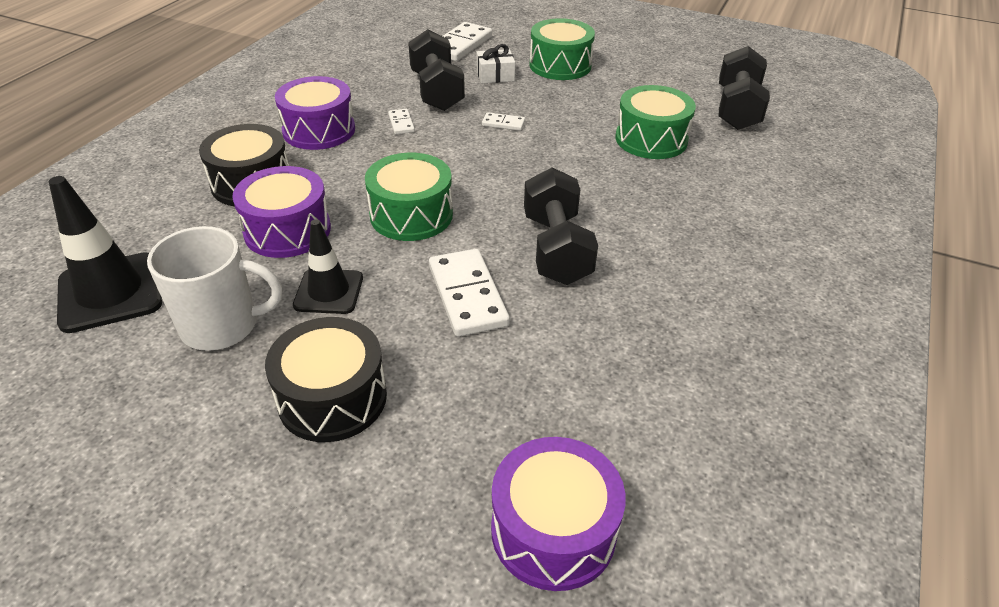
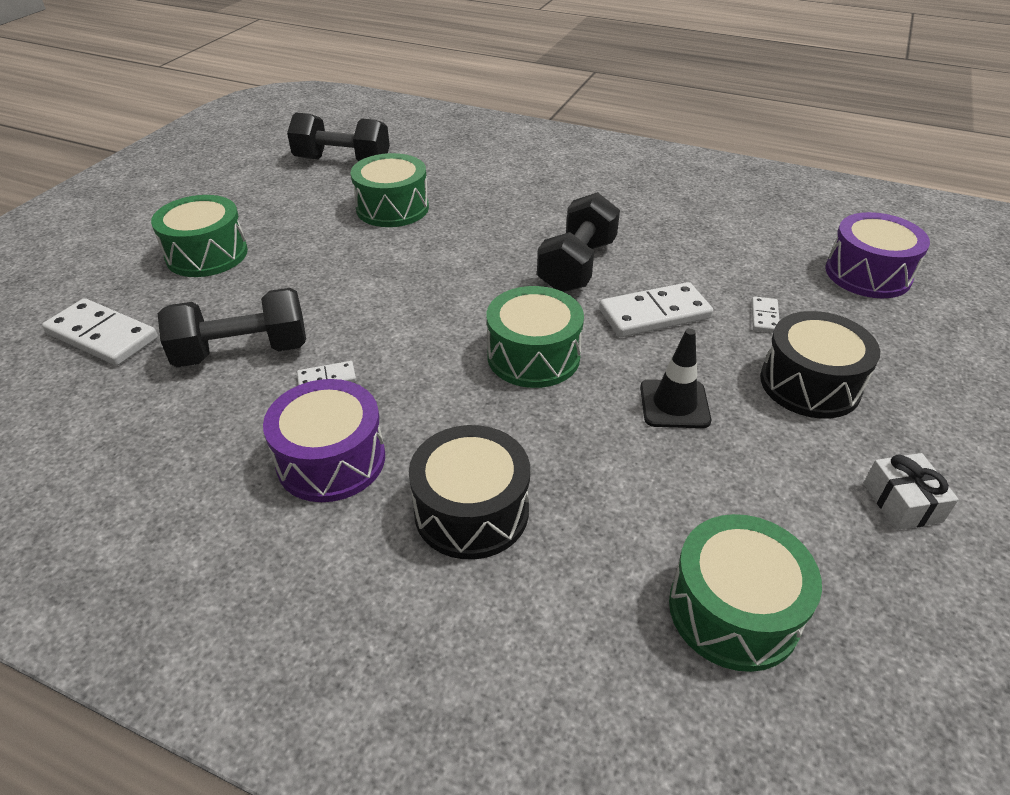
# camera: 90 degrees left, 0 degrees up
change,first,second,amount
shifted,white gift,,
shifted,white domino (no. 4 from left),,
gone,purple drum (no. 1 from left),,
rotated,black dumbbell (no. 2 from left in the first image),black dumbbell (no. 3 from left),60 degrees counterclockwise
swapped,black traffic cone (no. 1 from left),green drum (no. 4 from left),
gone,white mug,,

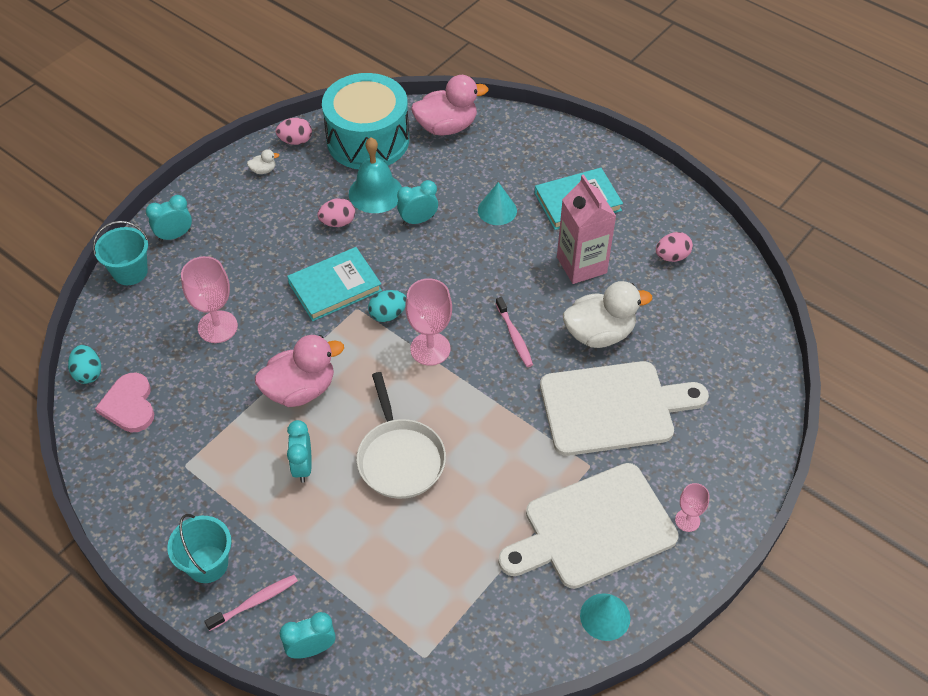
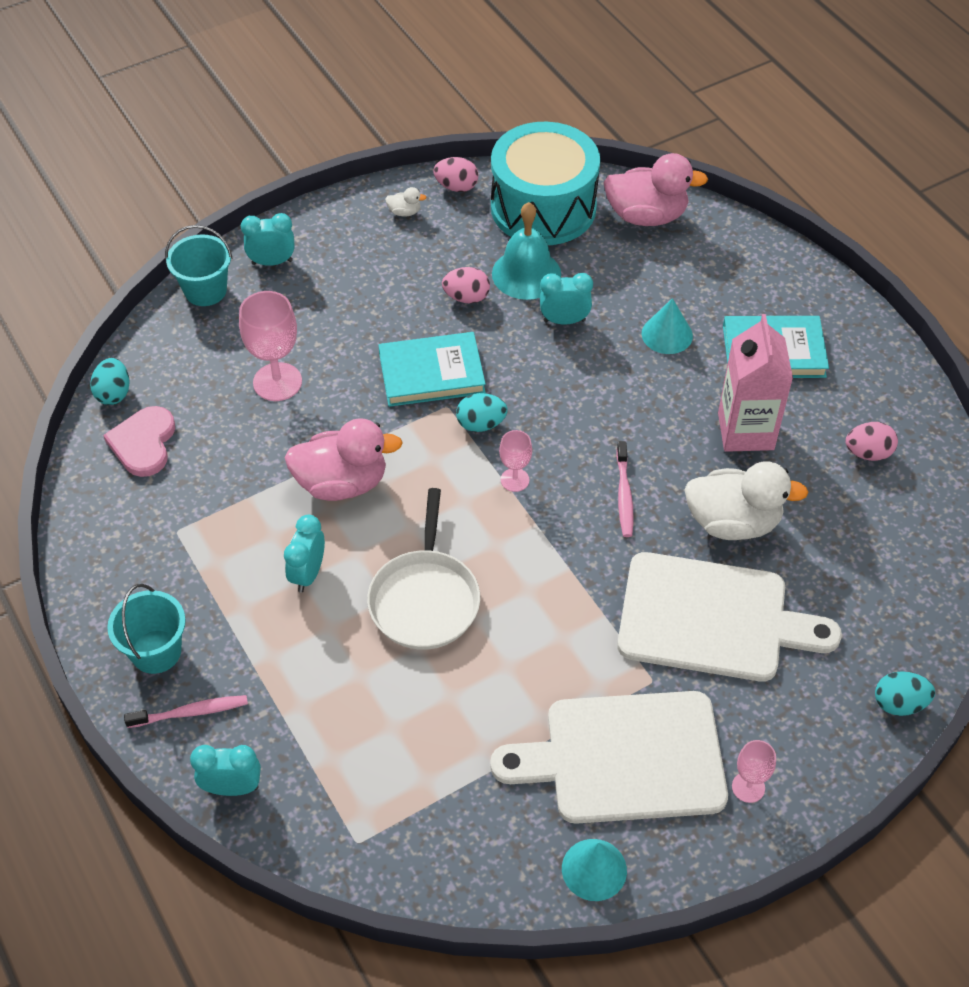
# camera: 20 degrees right, 0 degrees up
change,first,second,amount
scaled,pink goblet (no. 2 from left),,x0.56
new,,turquoise egg (no. 3 from left),

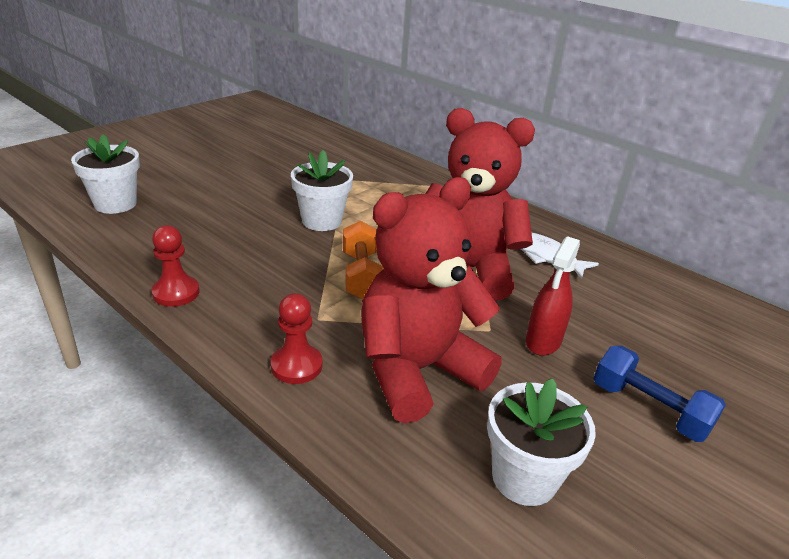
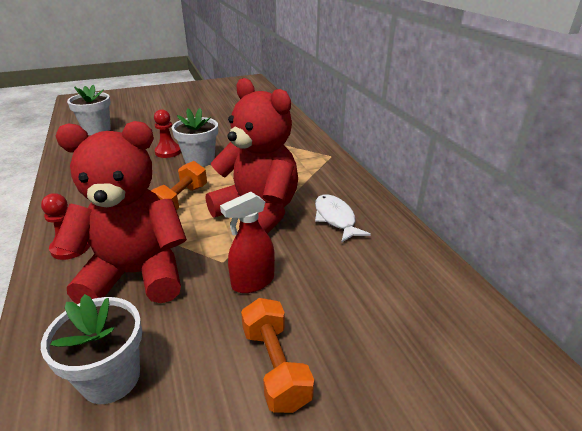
# camera: 30 degrees right, 0 degrees up
change,first,second,amount
shifted,red pawn (no. 1 from left in the first image),red pawn (no. 2 from left),
repainted,blue dumbbell,orange dumbbell (no. 2 from left),

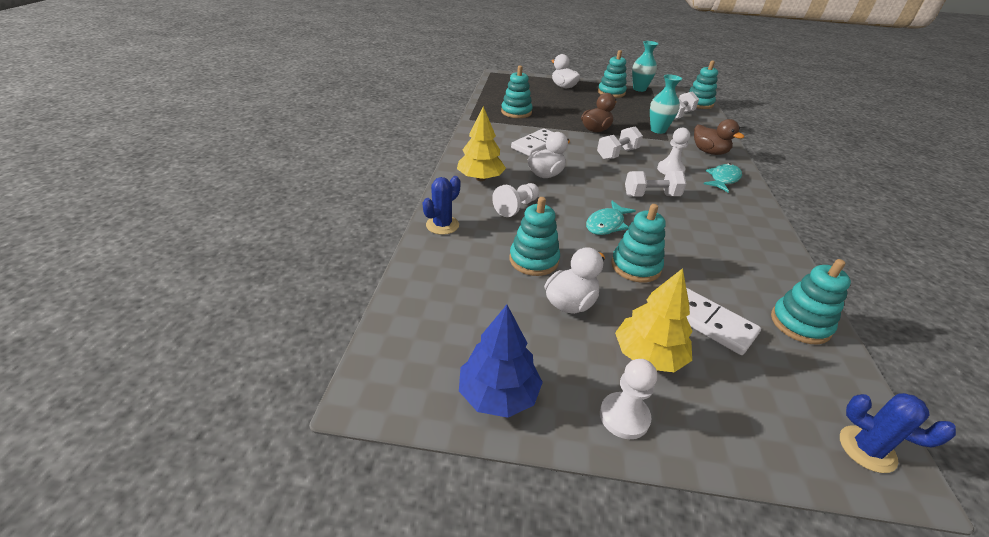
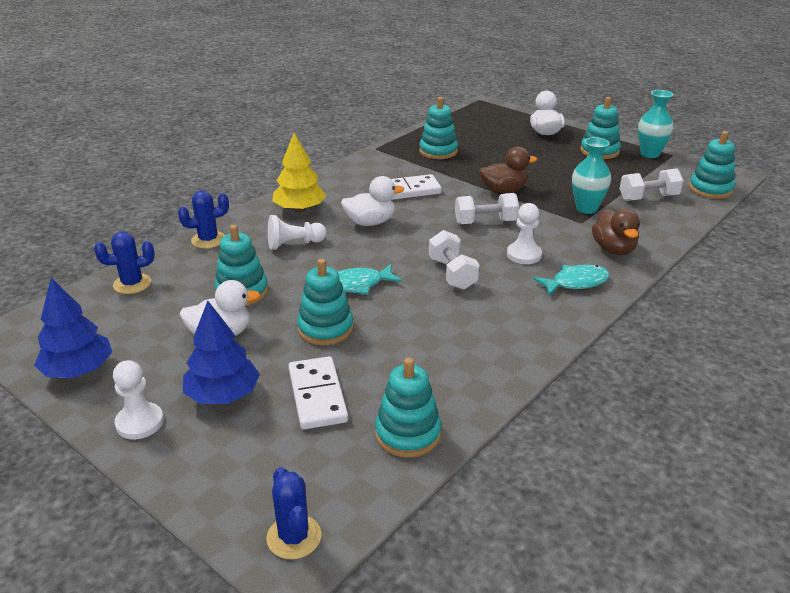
# camera: 35 degrees right, 5 degrees down
change,first,second,amount
rotated,white dumbbell (no. 2 from left in the first image),white dumbbell (no. 1 from left),45 degrees clockwise
repainted,yellow tree (no. 2 from left),blue tree (no. 2 from left),
new,,blue cactus (no. 1 from left),

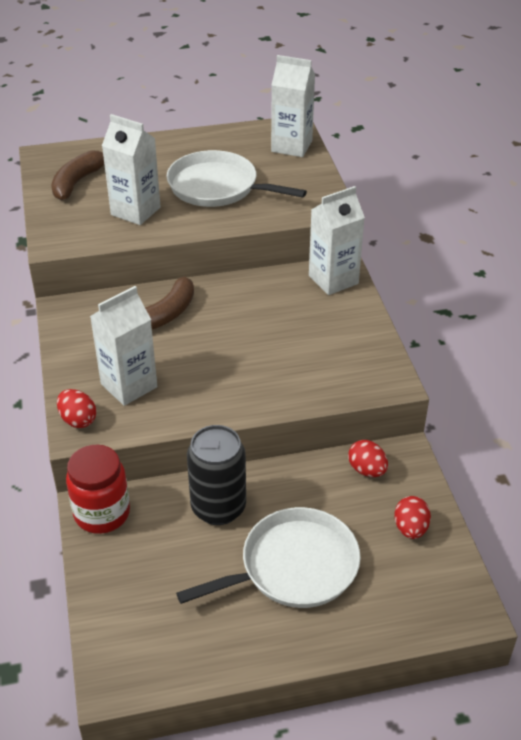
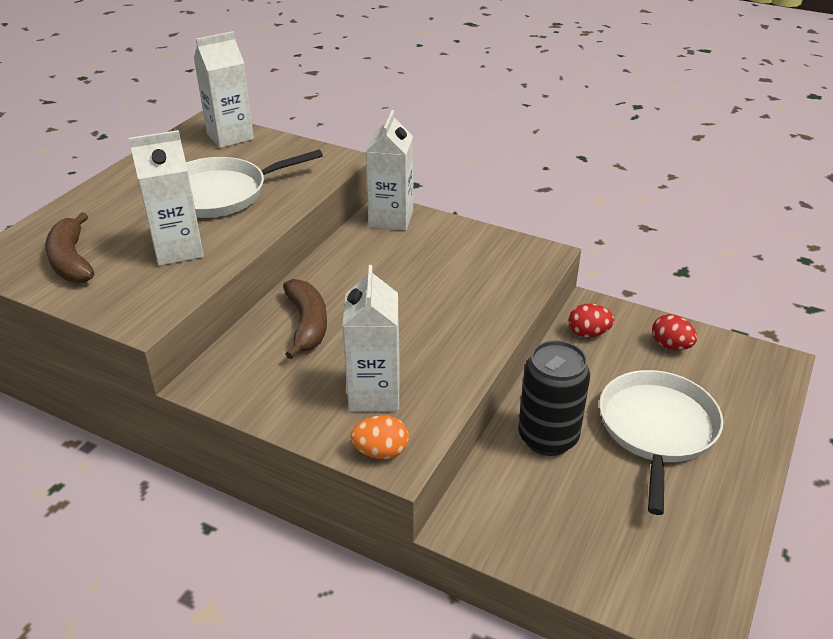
# camera: 50 degrees left, 5 degrees down
change,first,second,amount
repainted,red egg (no. 1 from left),orange egg,
gone,red jar,,

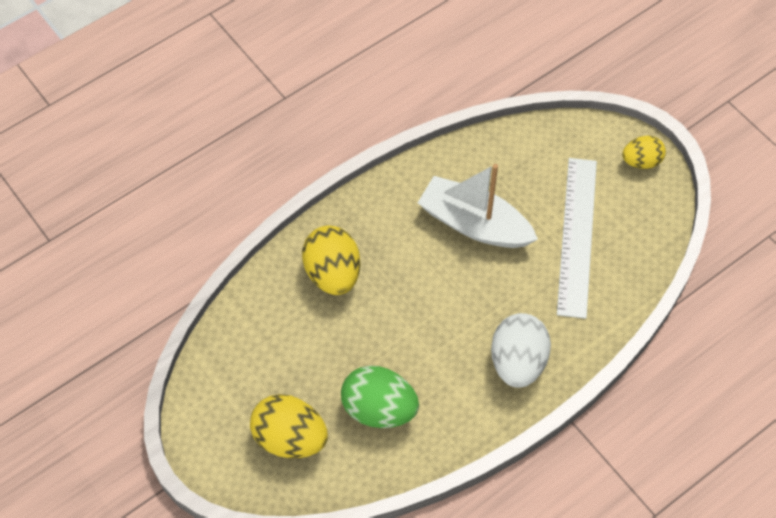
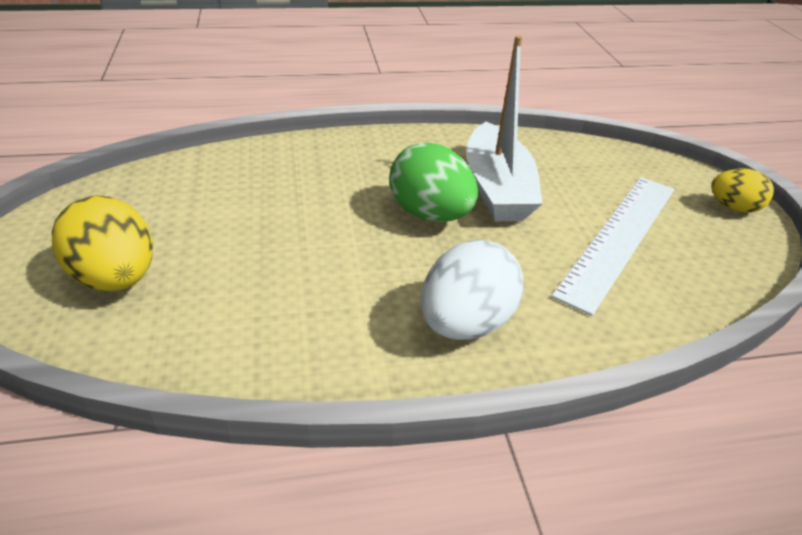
# camera: 25 degrees right, 20 degrees down
change,first,second,amount
rotated,white boat,,150 degrees counterclockwise
gone,yellow egg (no. 2 from left),,
shifted,green egg,,

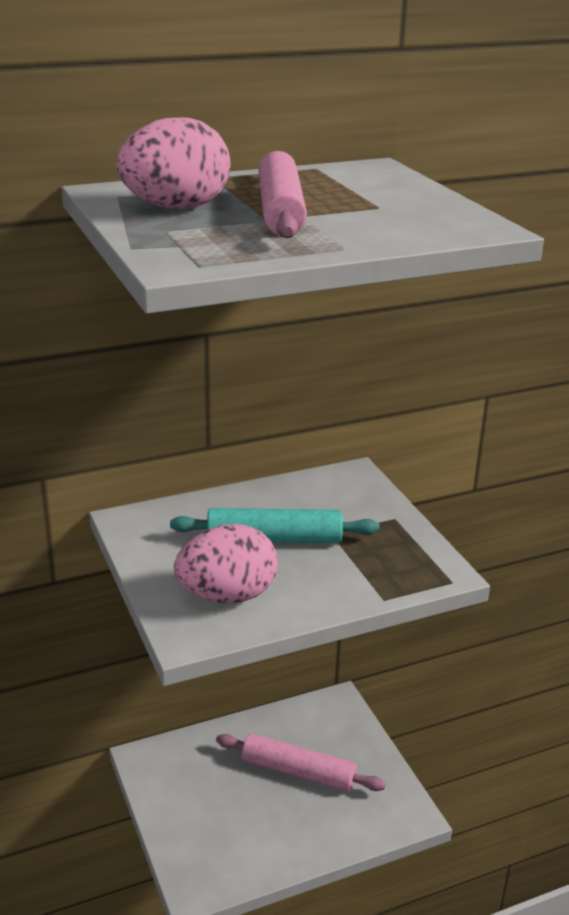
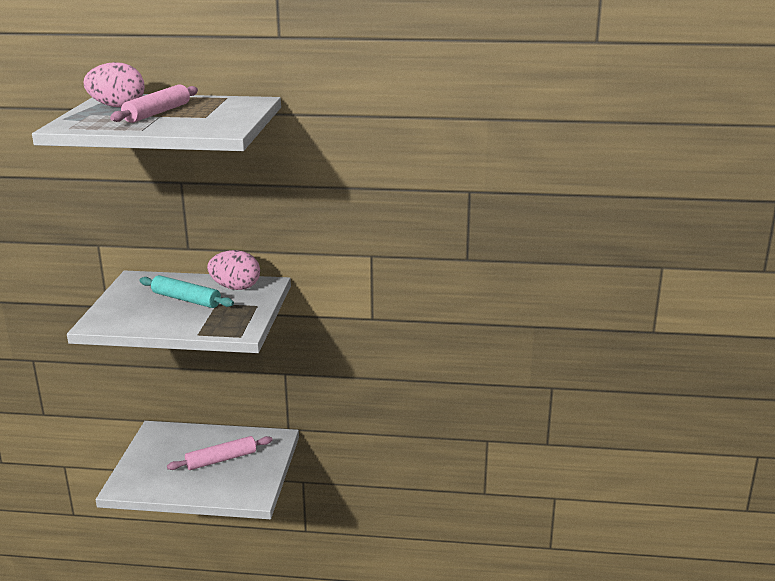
# camera: 30 degrees right, 5 degrees down
change,first,second,amount
shifted,pink egg (no. 2 from left),,
rotated,pink rolling pin (no. 2 from left),,75 degrees counterclockwise

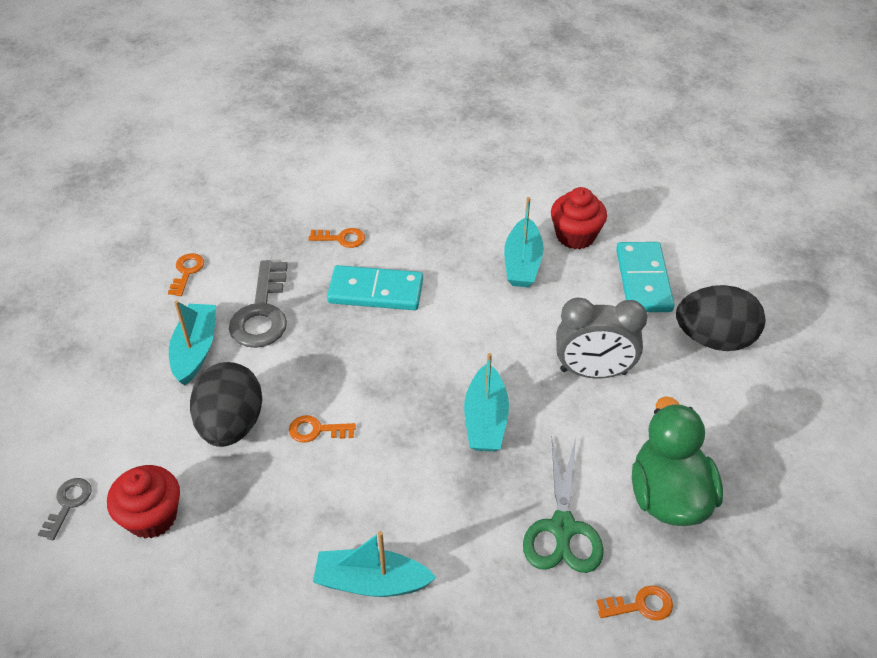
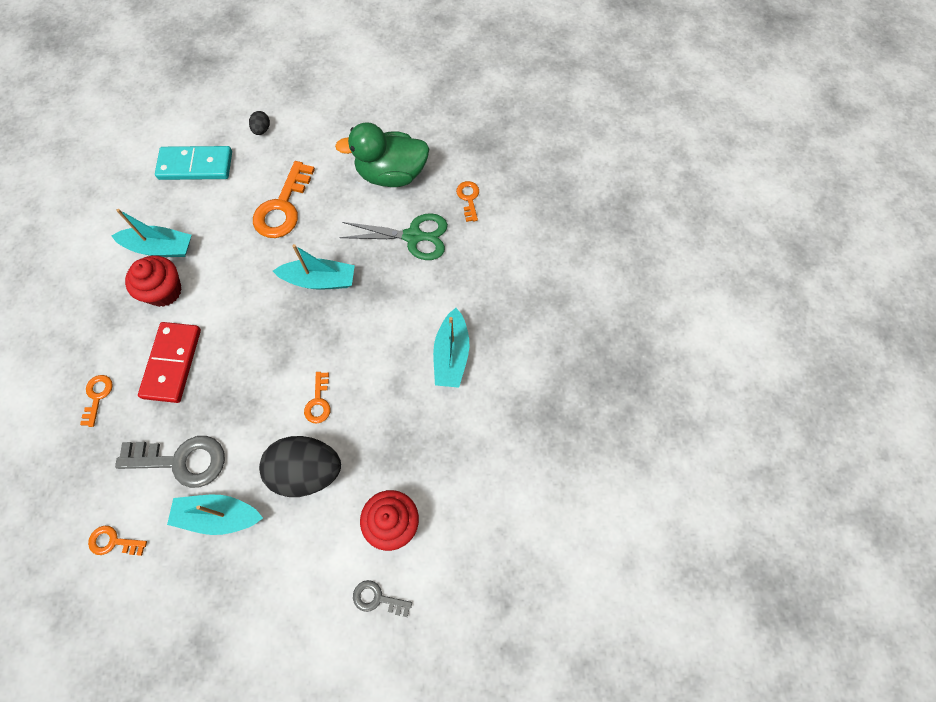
# camera: 90 degrees left, 20 degrees up
change,first,second,amount
shifted,red cupcake (no. 2 from left in the first image),red cupcake (no. 1 from left),
repainted,turquoise domino (no. 1 from left),red domino,
scaled,black egg (no. 2 from left in the first image),black egg (no. 1 from left),x0.42
swapped,grey clock,orange key (no. 3 from left),

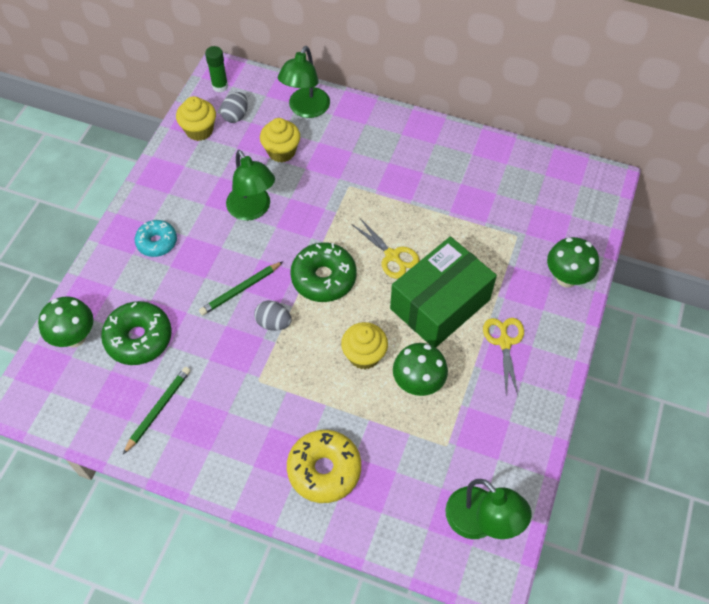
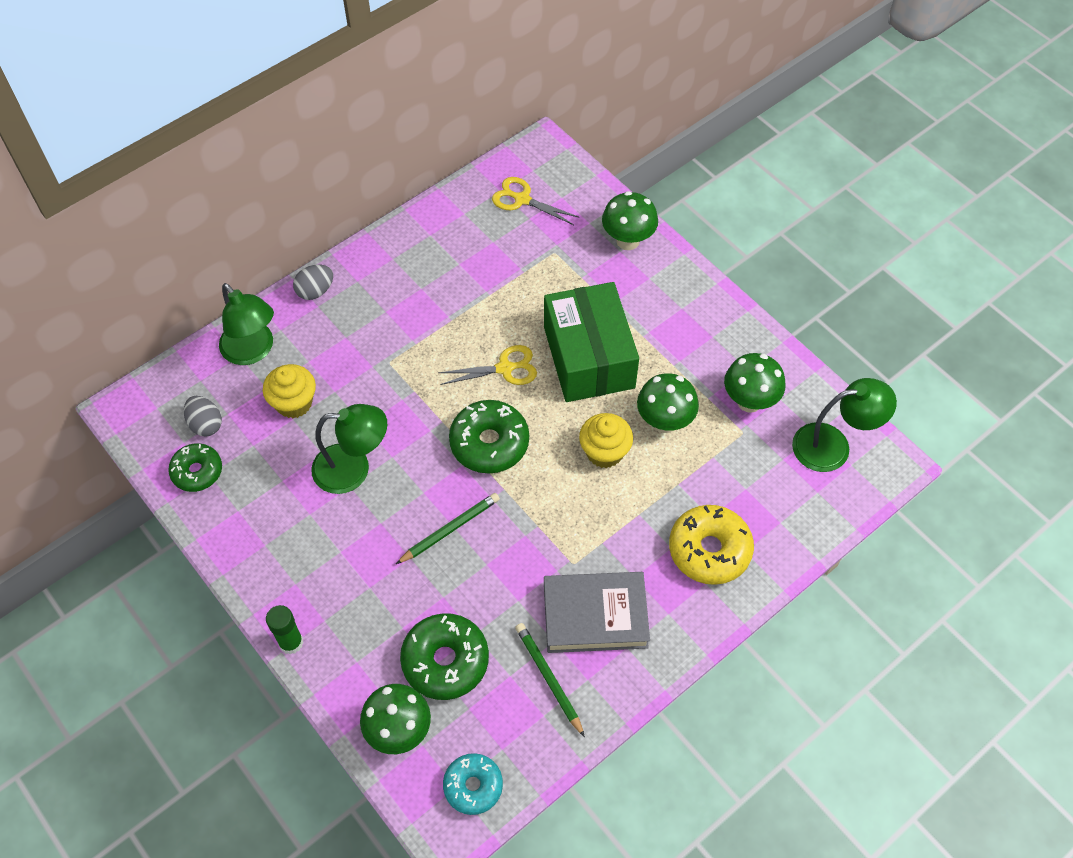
# camera: 60 degrees left, 0 degrees up
change,first,second,amount
shifted,green glue stick,,
swapped,yellow cupcake (no. 1 from left),green donut (no. 1 from left),
shifted,turquoise donut,,
rotated,green pencil (no. 2 from left in the first image),green pencil (no. 1 from left),120 degrees counterclockwise
shifted,grey egg (no. 2 from left),,
shifted,yellow scissors (no. 2 from left),,
new,,green mushroom (no. 4 from left),
new,,grey book,

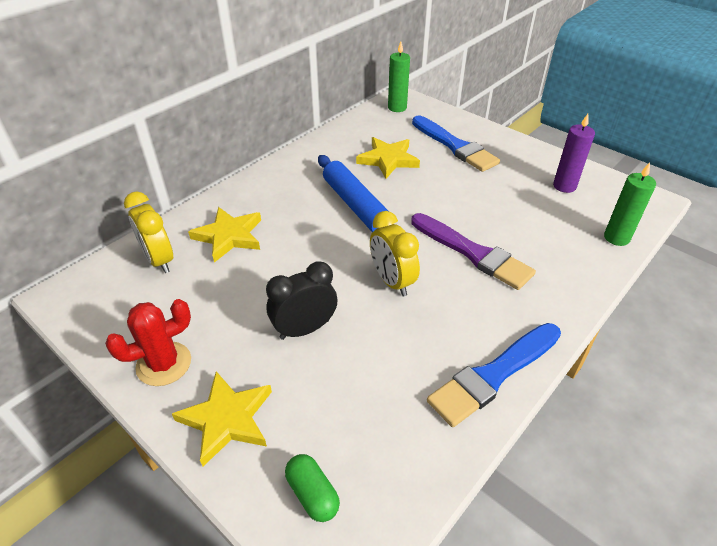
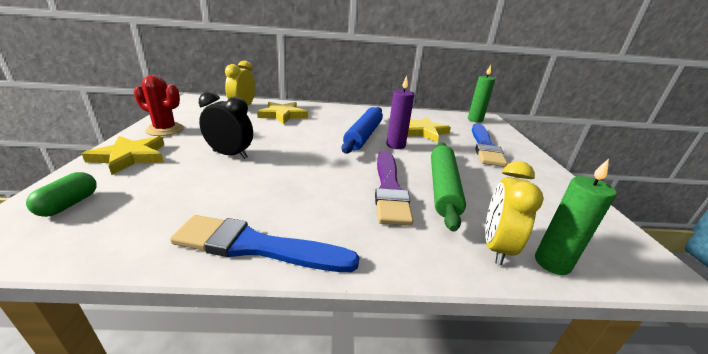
# camera: 45 degrees right, 15 degrees down
change,first,second,amount
shifted,purple candle,,
shifted,yellow clock (no. 2 from left),,
new,,green rolling pin,

